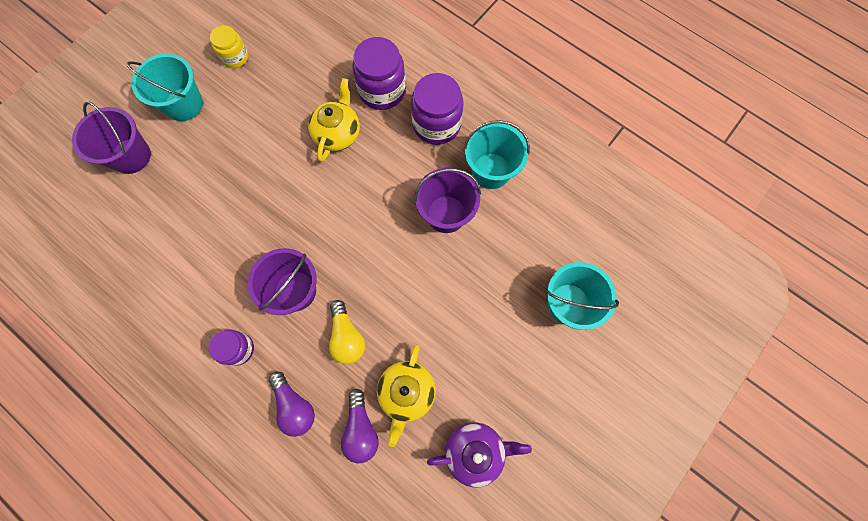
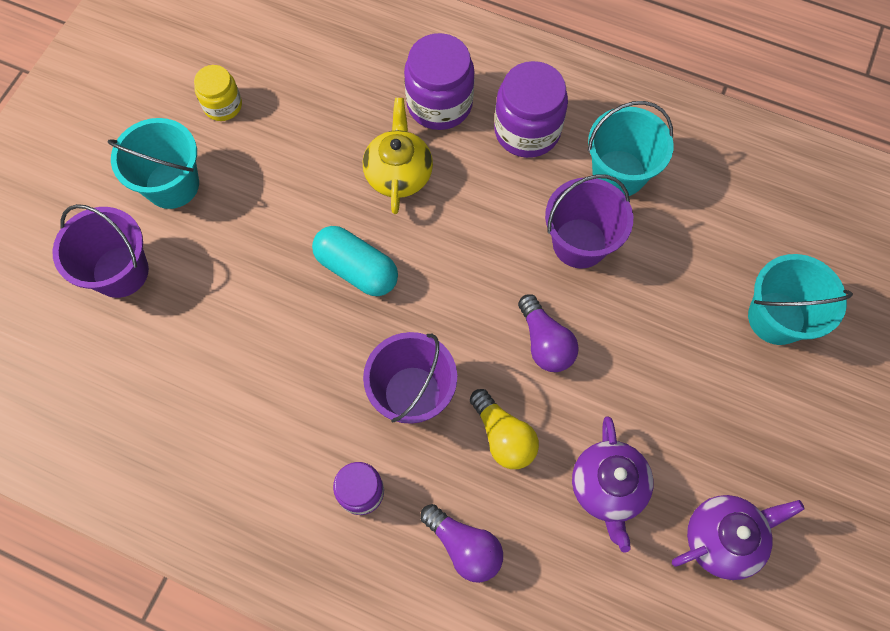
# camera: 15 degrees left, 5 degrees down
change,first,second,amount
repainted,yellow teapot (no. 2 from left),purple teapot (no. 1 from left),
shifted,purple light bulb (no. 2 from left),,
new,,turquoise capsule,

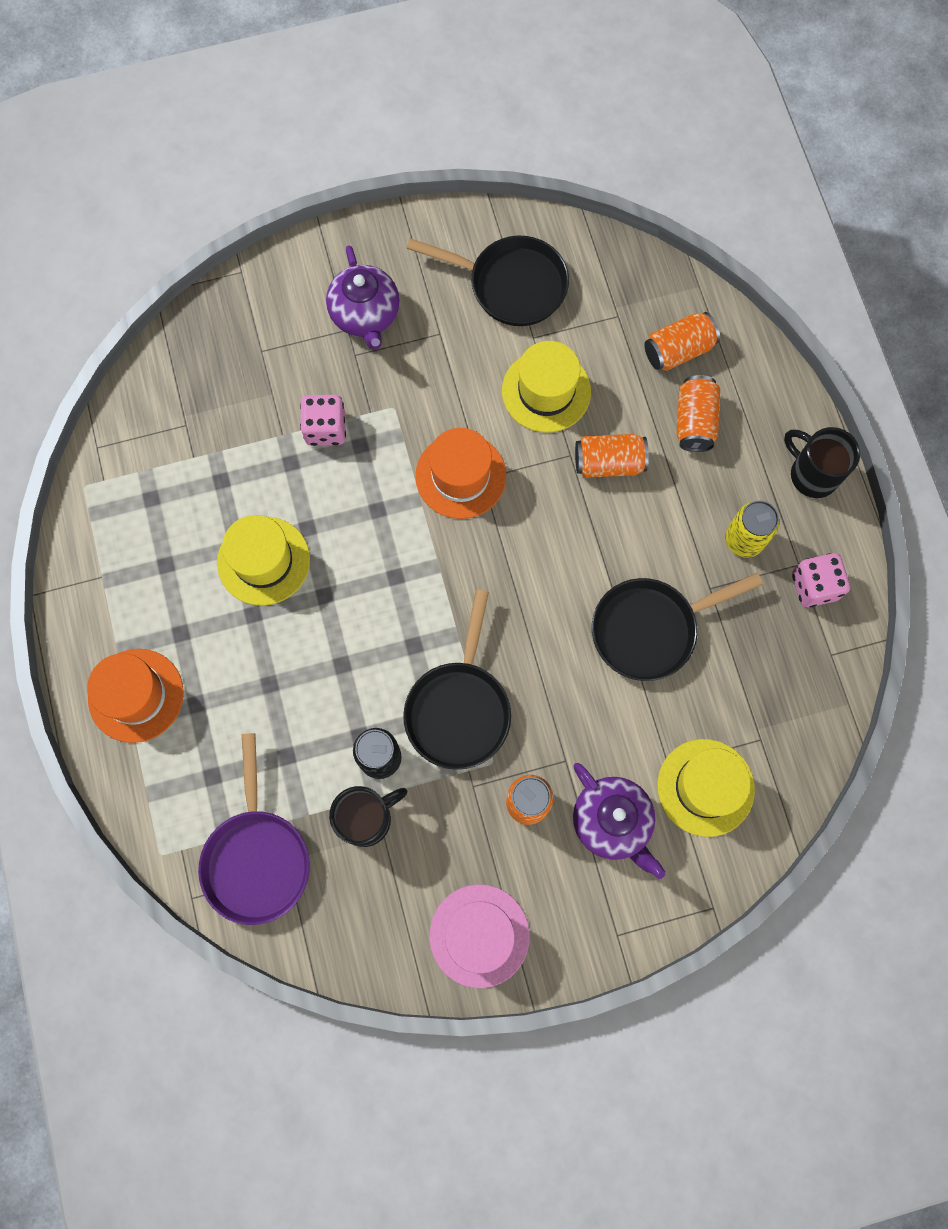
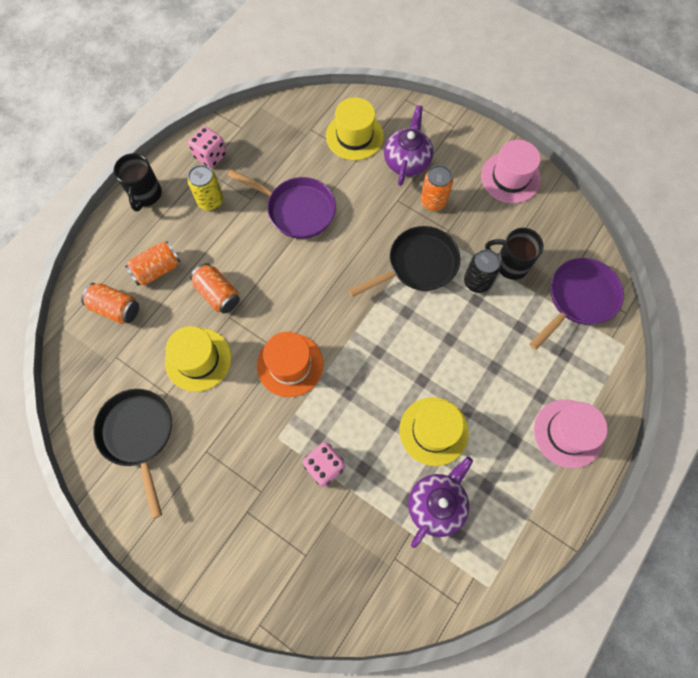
# camera: 130 degrees left, 5 degrees down
change,first,second,amount
shifted,purple teapot (no. 1 from left in the first image),purple teapot (no. 2 from left),
repainted,black pan (no. 3 from left),purple pan (no. 1 from left),
repainted,orange hat (no. 1 from left),pink hat (no. 2 from left),

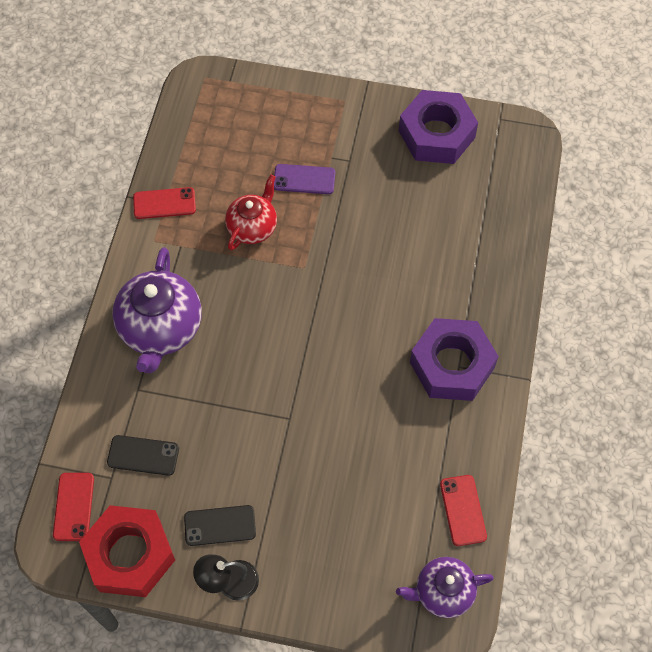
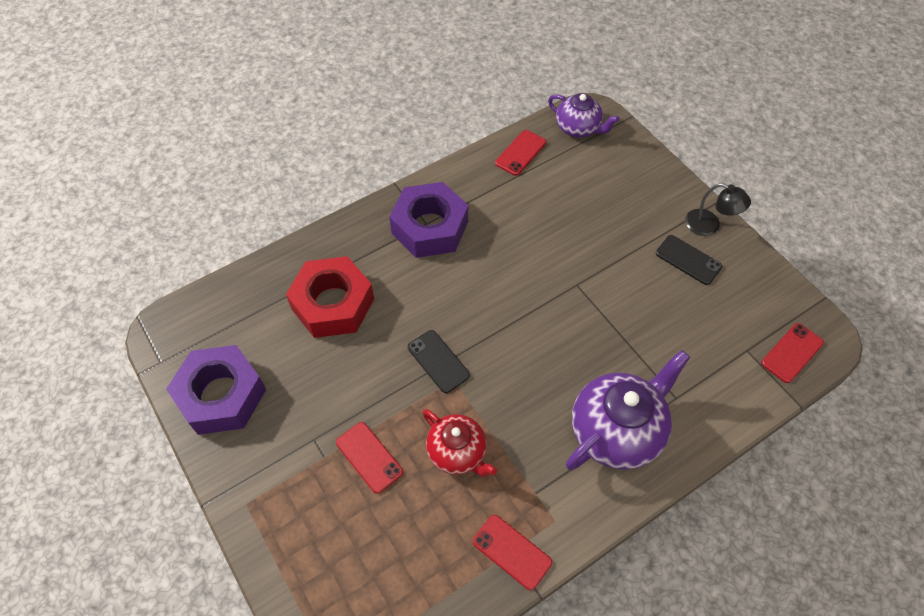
# camera: 135 degrees left, 5 degrees down
change,first,second,amount
repainted,purple phone,red phone (no. 1 from left),
rotated,red teapot,,120 degrees counterclockwise
shifted,black phone (no. 1 from left),,
shifted,red nut,,

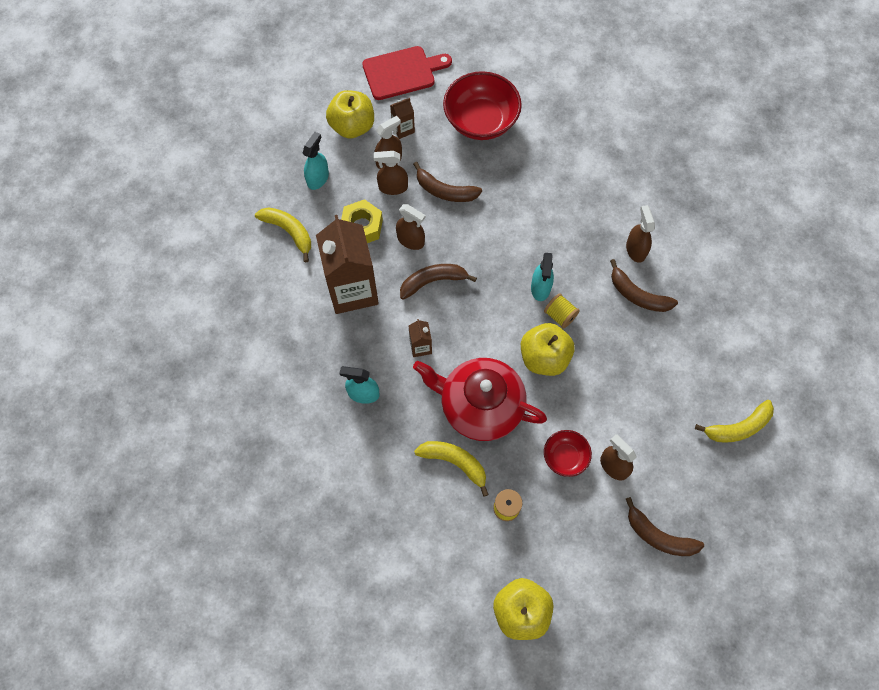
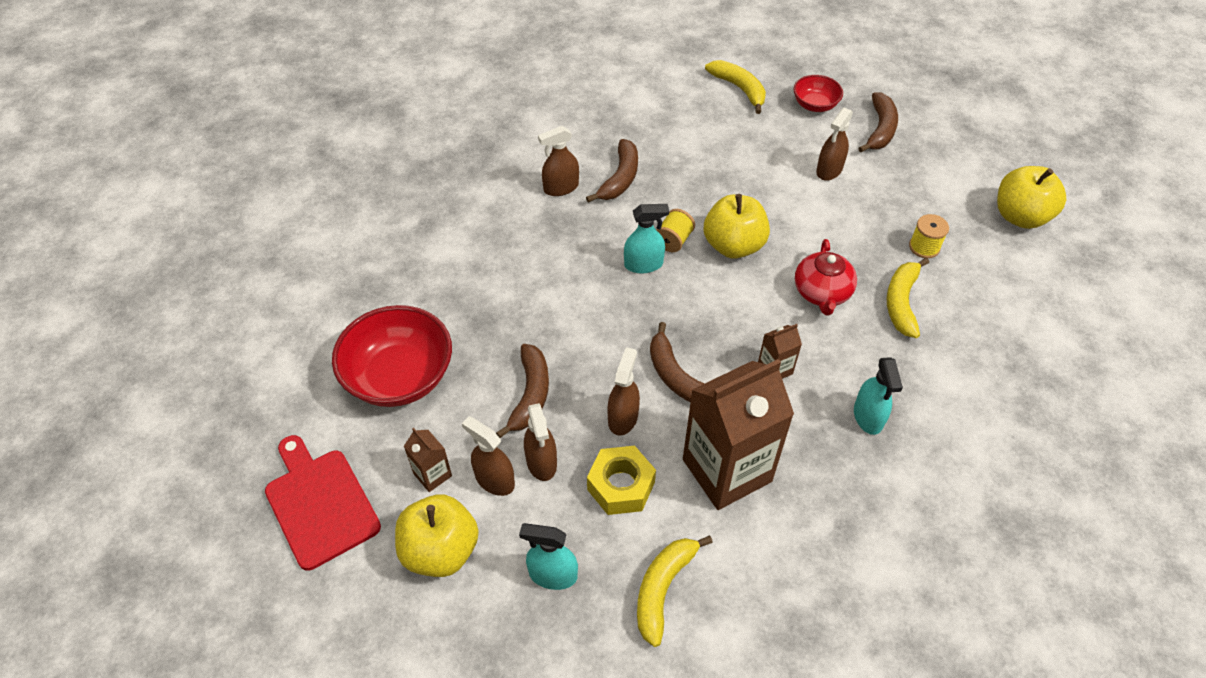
# camera: 105 degrees left, 15 degrees down
change,first,second,amount
scaled,red teapot,,x0.59
shifted,red bowl (no. 2 from left),,

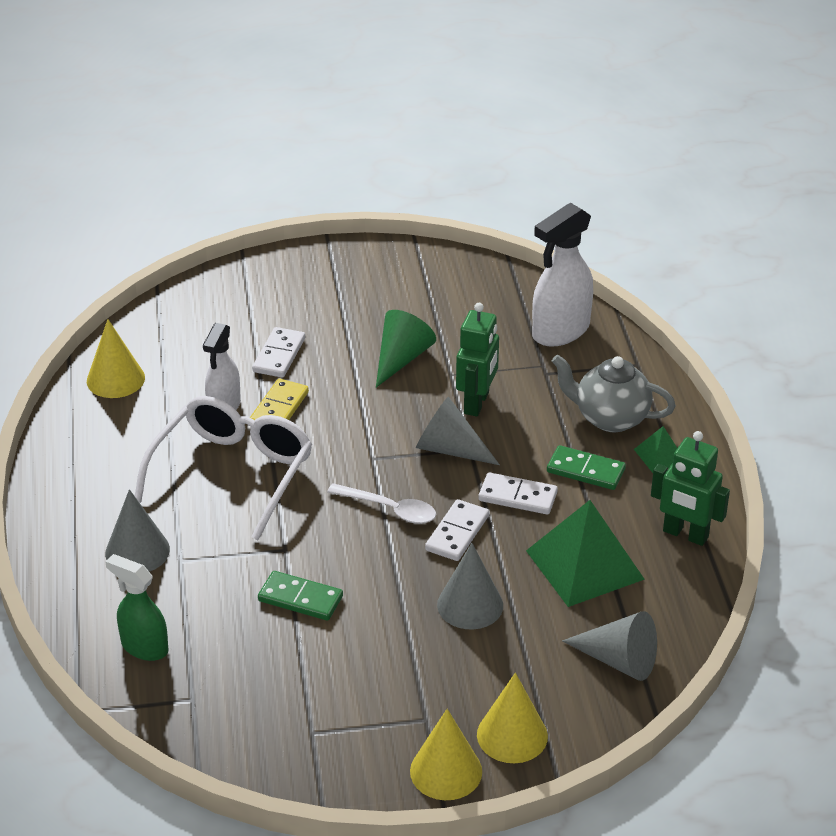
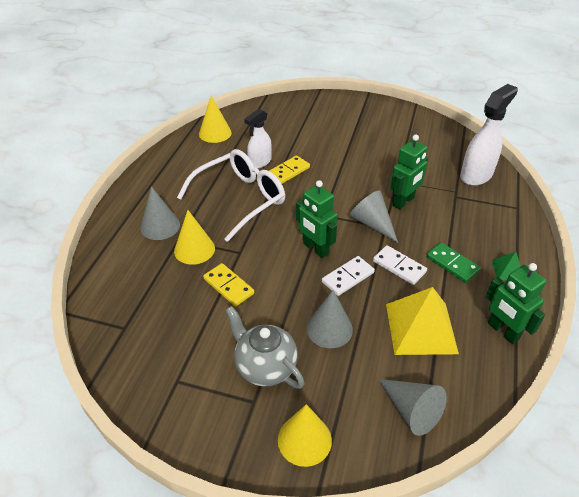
# camera: 25 degrees right, 5 degrees up
change,first,second,amount
rotated,white spray bottle (no. 2 from left),,150 degrees clockwise
gone,green cone,,
gone,white domino (no. 1 from left),,
shifted,grey teapot,,
swapped,white spoon,green robot (no. 1 from left),
repainted,green pyramid (no. 1 from left),yellow pyramid,
gone,green spray bottle,,
repainted,green domino (no. 1 from left),yellow domino (no. 1 from left),
shifted,yellow cone (no. 2 from left in the first image),yellow cone (no. 1 from left),

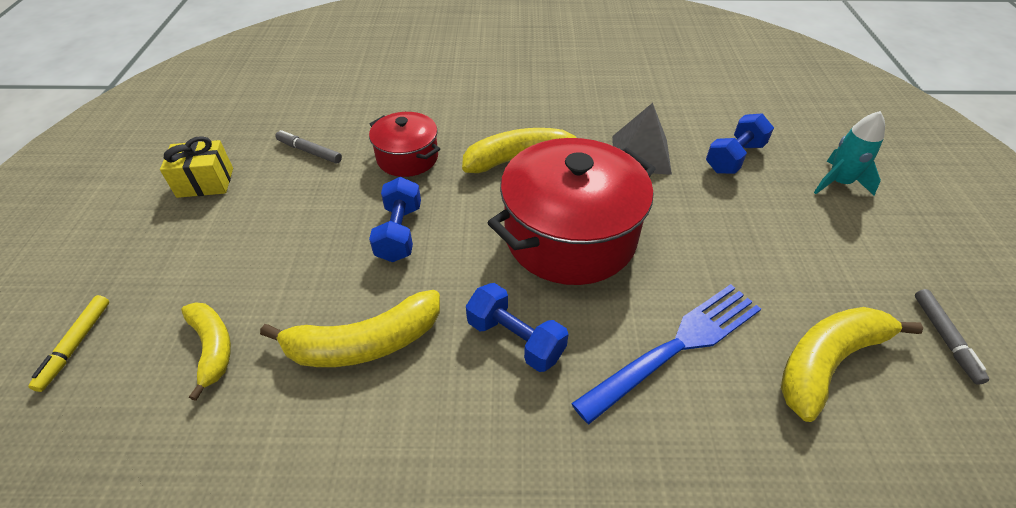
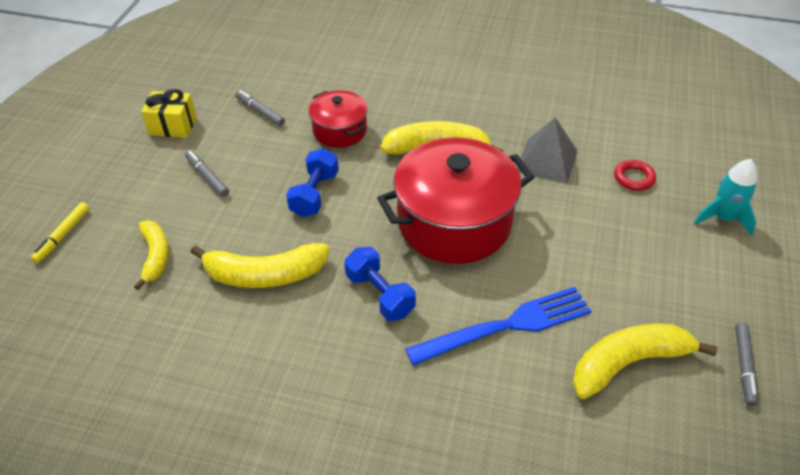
# camera: 15 degrees right, 0 degrees up
change,first,second,amount
swapped,blue dumbbell (no. 3 from left),red ring,
new,,grey marker (no. 1 from left),

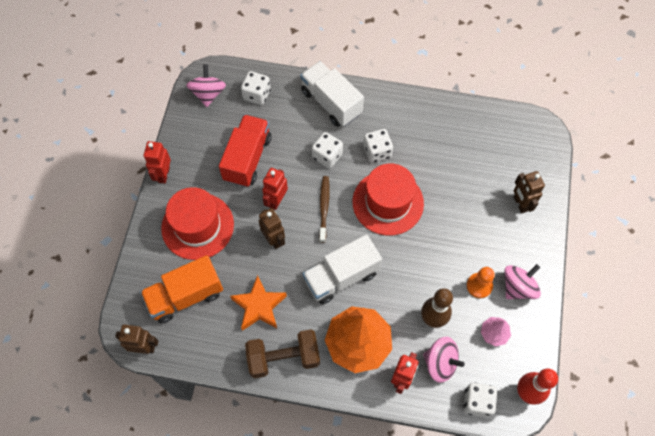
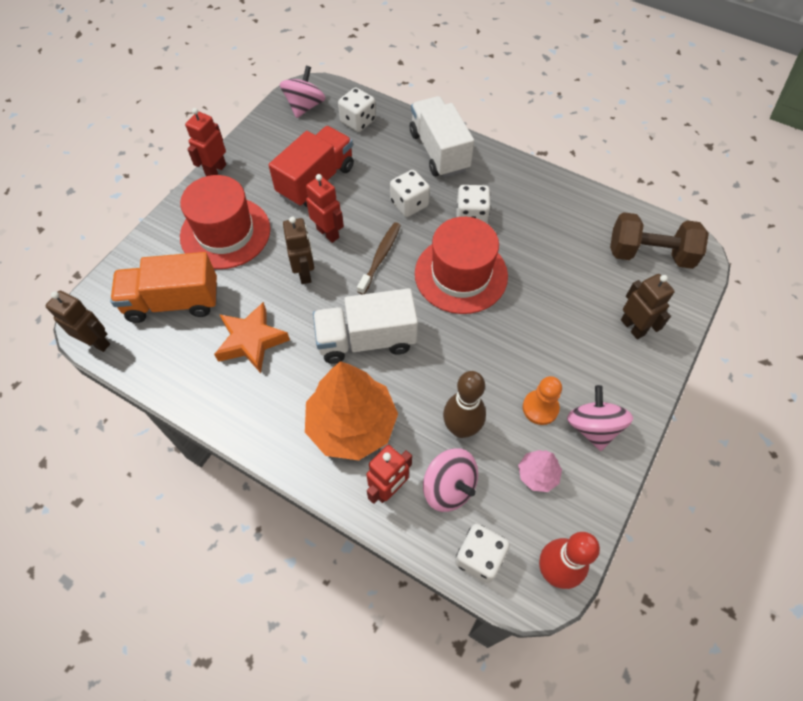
# camera: 20 degrees right, 5 degrees down
change,first,second,amount
rotated,red robot (no. 2 from left),,90 degrees clockwise
rotated,brown robot (no. 3 from left),,150 degrees clockwise
rotated,pink spinning top (no. 3 from left),,75 degrees counterclockwise
shifted,brown dumbbell,,

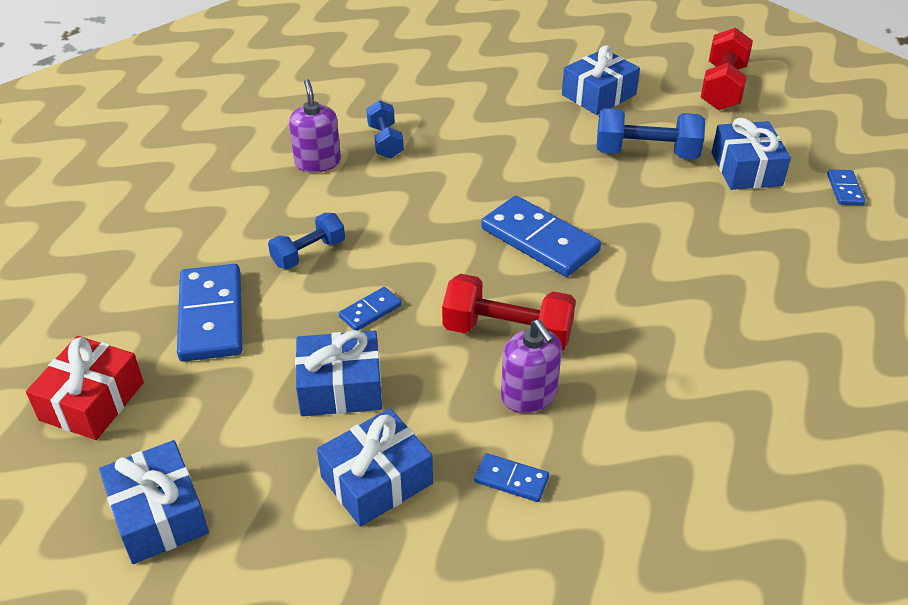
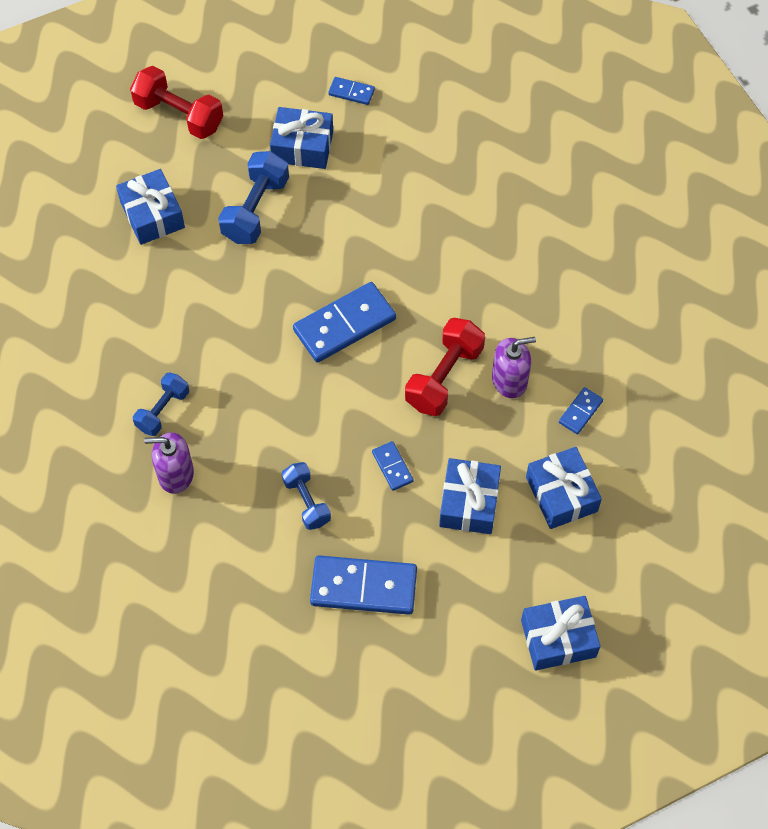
# camera: 75 degrees left, 20 degrees up
change,first,second,amount
rotated,blue dumbbell (no. 2 from left in the first image),blue dumbbell (no. 1 from left),60 degrees counterclockwise
gone,red gift,,

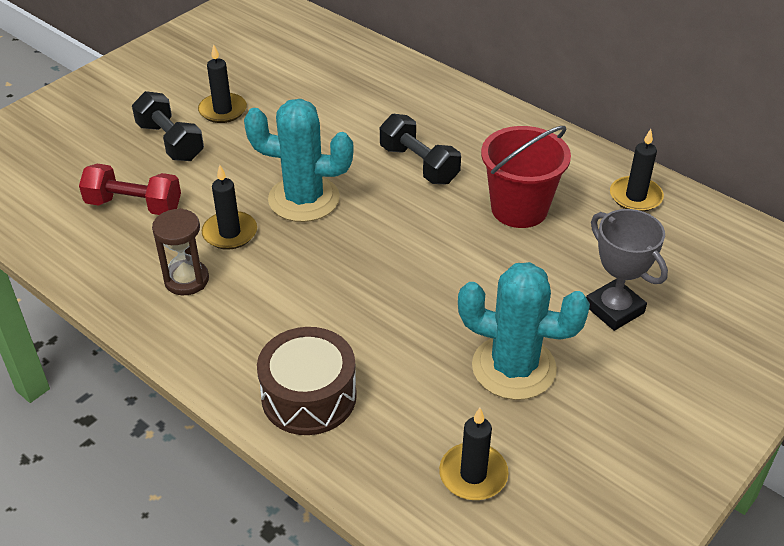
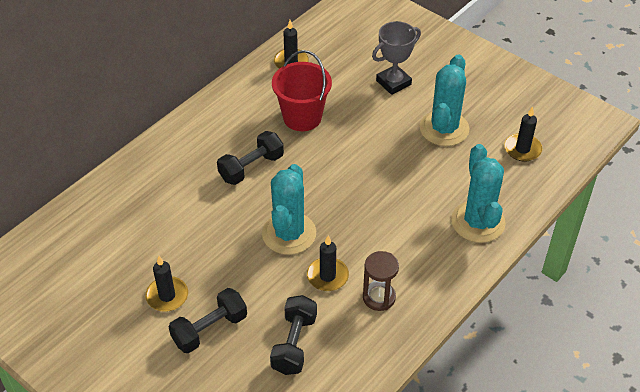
# camera: 90 degrees left, 5 degrees up
change,first,second,amount
repainted,red dumbbell,black dumbbell (no. 3 from left),
swapped,brown drum,turquoise cactus (no. 3 from left),

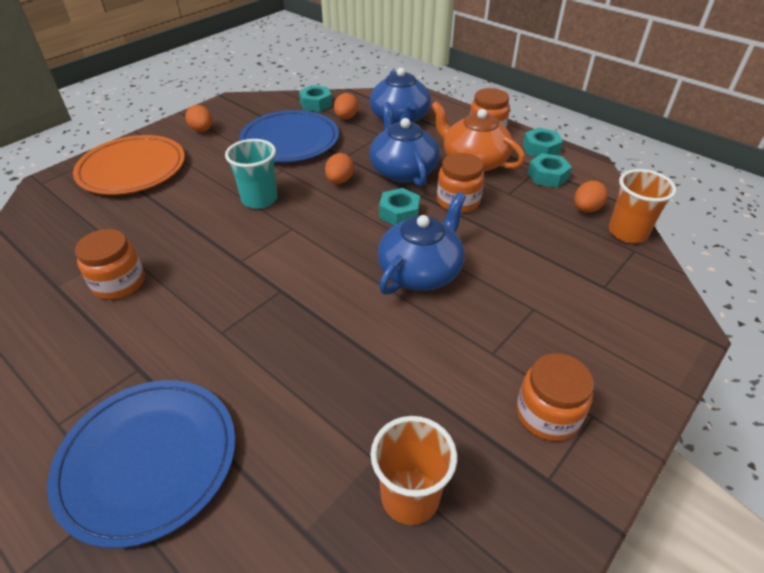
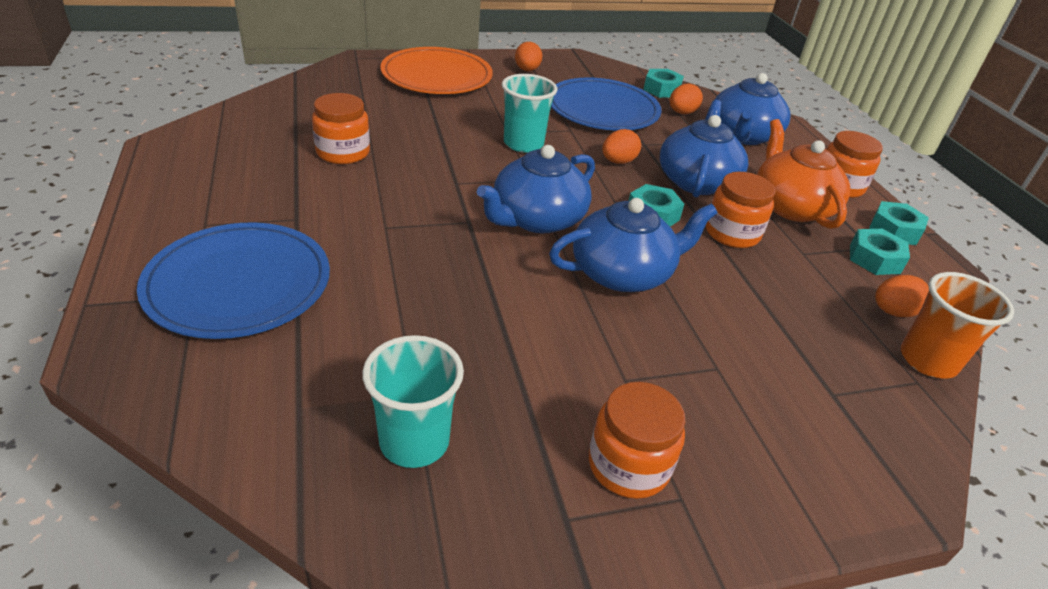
# camera: 30 degrees right, 5 degrees down
change,first,second,amount
repainted,orange cup (no. 1 from left),turquoise cup (no. 1 from left),
new,,blue teapot (no. 1 from left),

